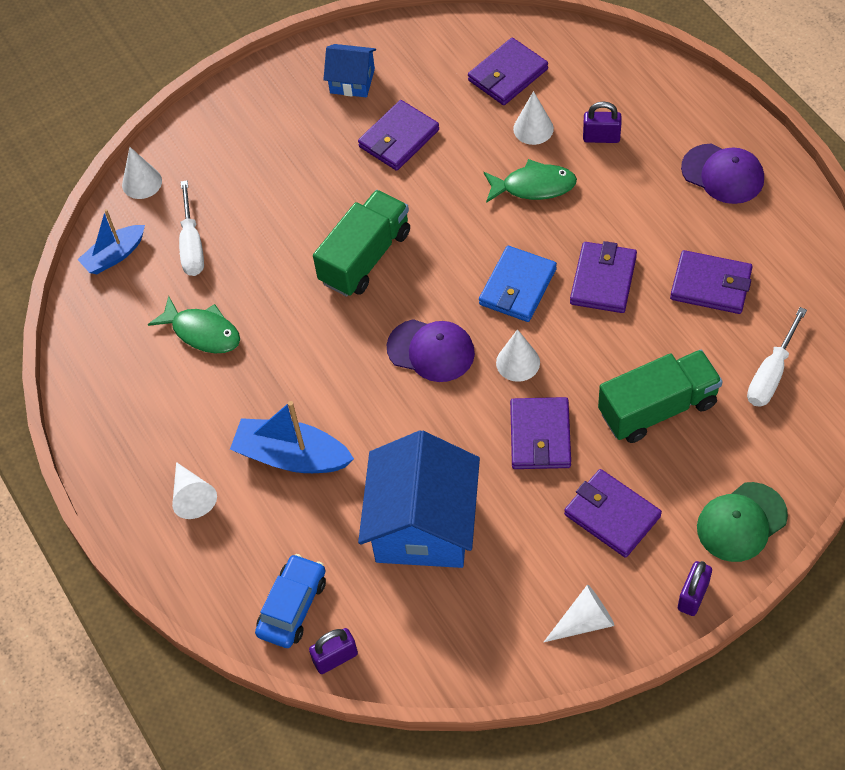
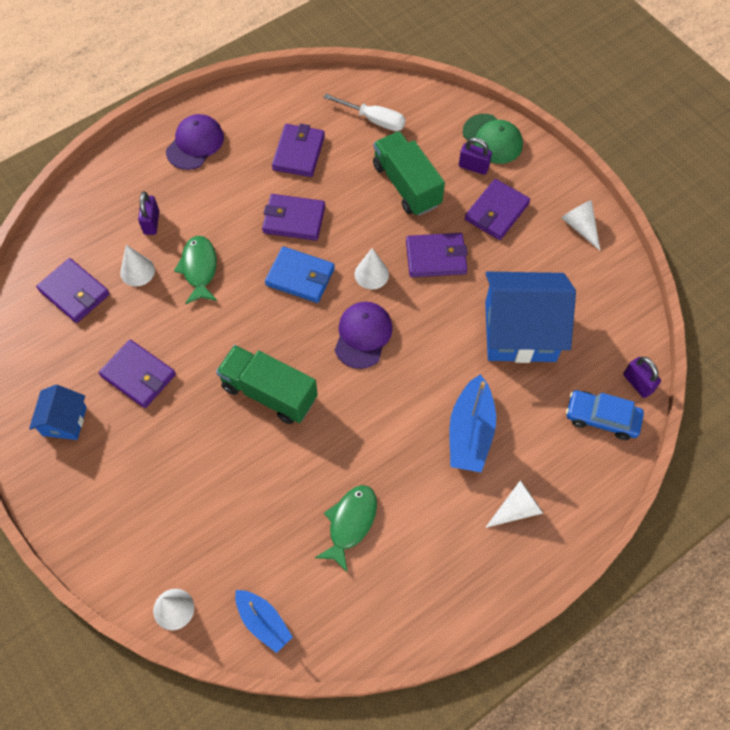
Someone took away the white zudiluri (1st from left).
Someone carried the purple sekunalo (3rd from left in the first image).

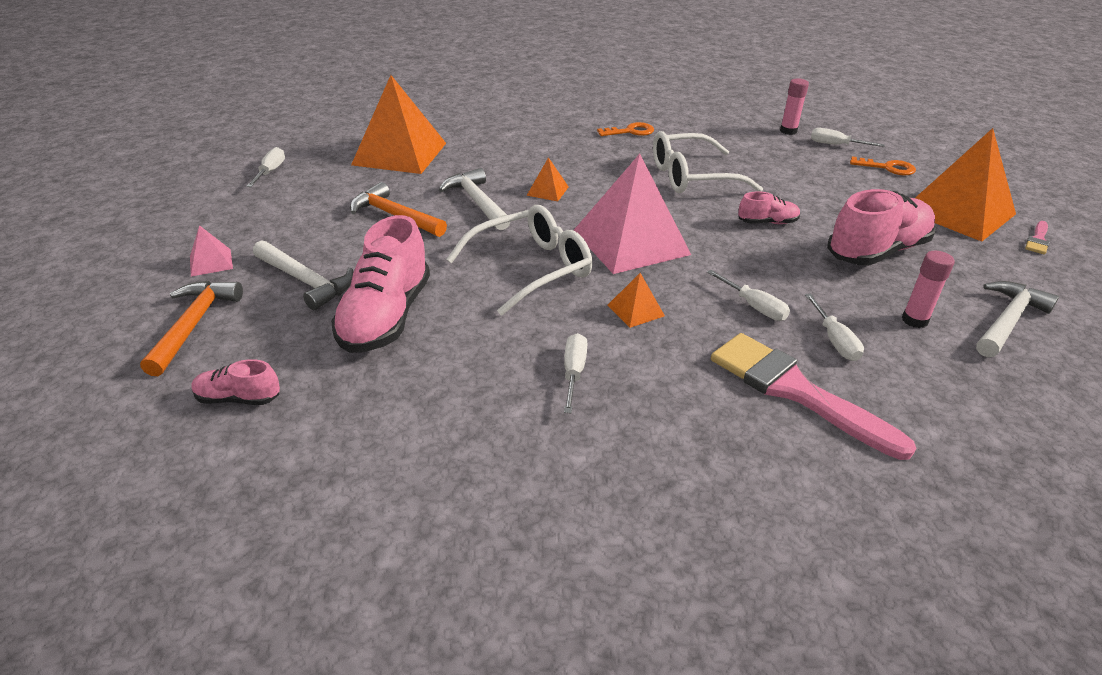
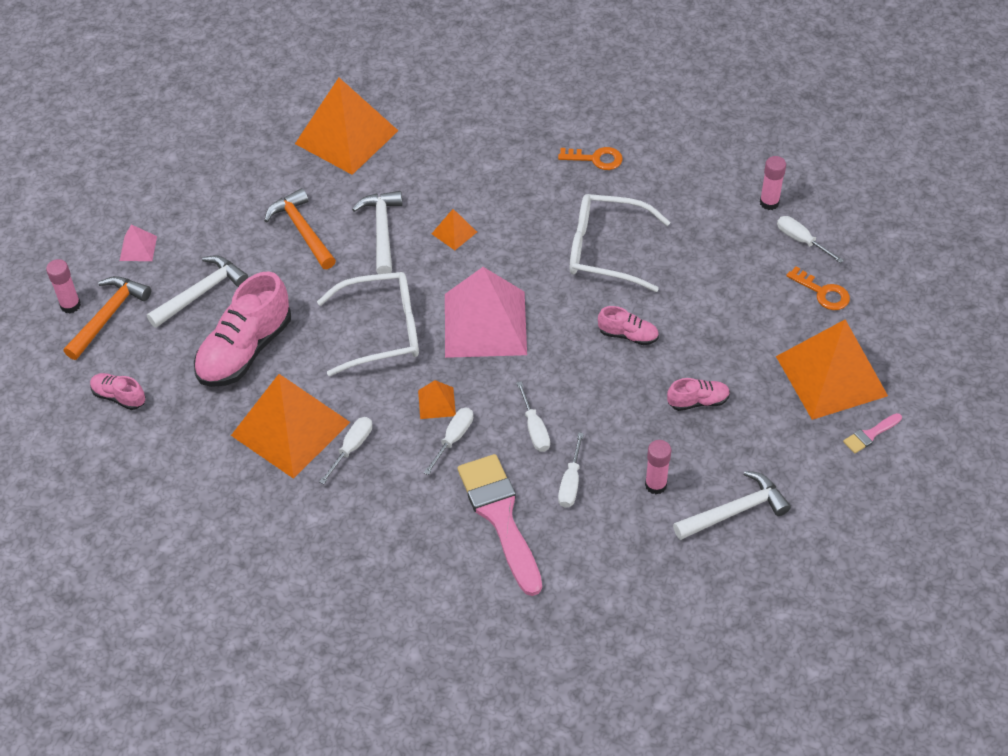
Someone carried the white zudiluri (1st from left in the first image).
Someone rotated the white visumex (1st from left) by 105 degrees counterclockwise.
Someone scaled the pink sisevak (4th from left) by 0.49.
Someone put down the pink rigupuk (1st from left).
Someone put down the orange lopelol (1st from left).

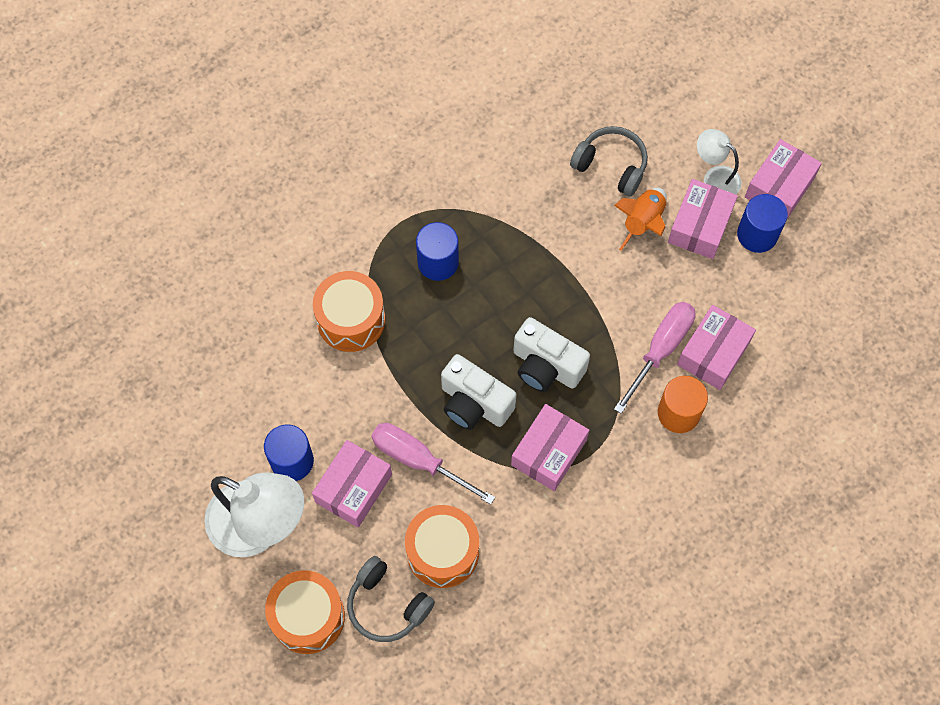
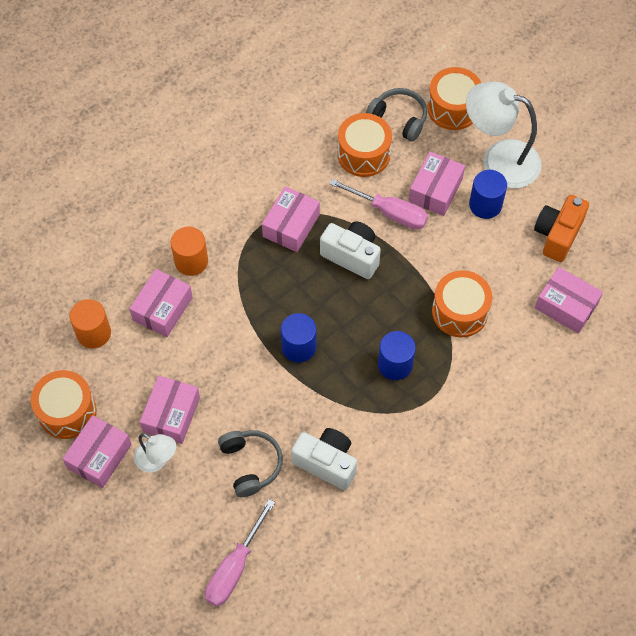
Someone carried the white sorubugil (2nd from left in the first image).
Someone rotated the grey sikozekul (2nd from left in the first image) by 135 degrees counterclockwise.
Someone took away the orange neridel.
Someone carried the pink zudiluri (2nd from left in the first image).
Someone carried the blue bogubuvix (3rd from left in the first image).
Someone put down the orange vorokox (1st from left).
Someone put down the orange bogubuvix (1st from left).
Someone put down the orange sorubugil.
Someone put down the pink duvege (6th from left).

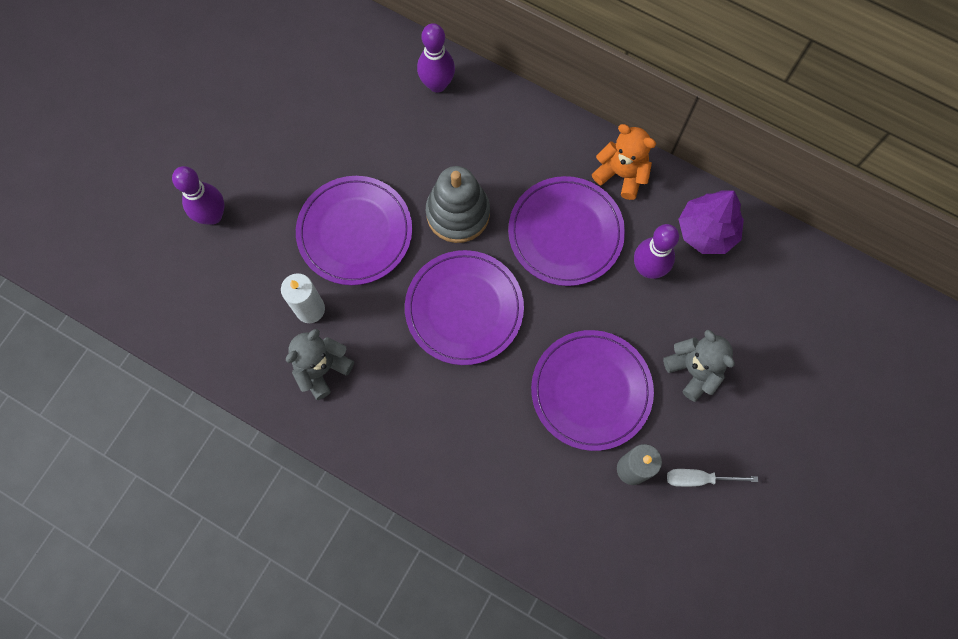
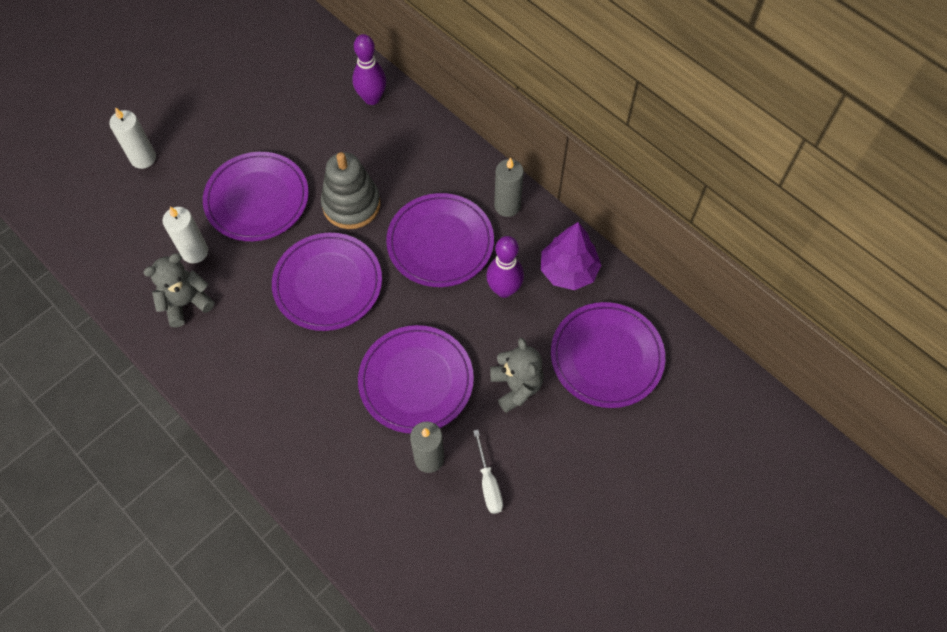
Someone swapped the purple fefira (1st from left) for the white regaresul (1st from left).
Someone swapped the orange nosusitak for the grey regaresul (2nd from left).
Someone rotated the white zudiluri by 120 degrees counterclockwise.
Someone put down the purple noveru (5th from left).

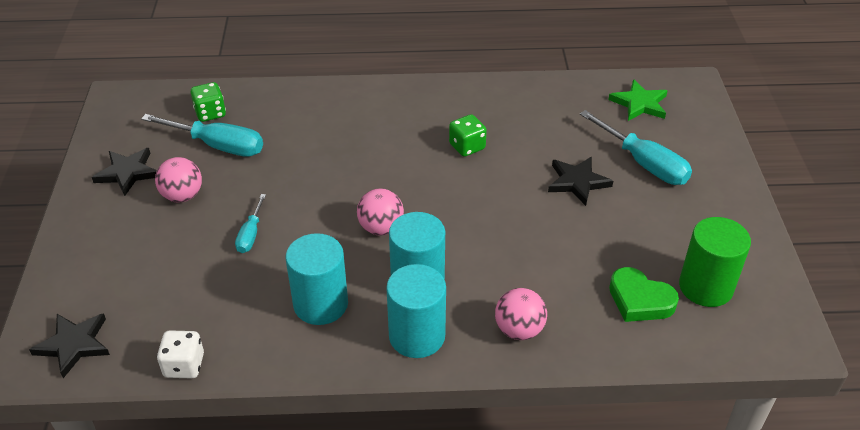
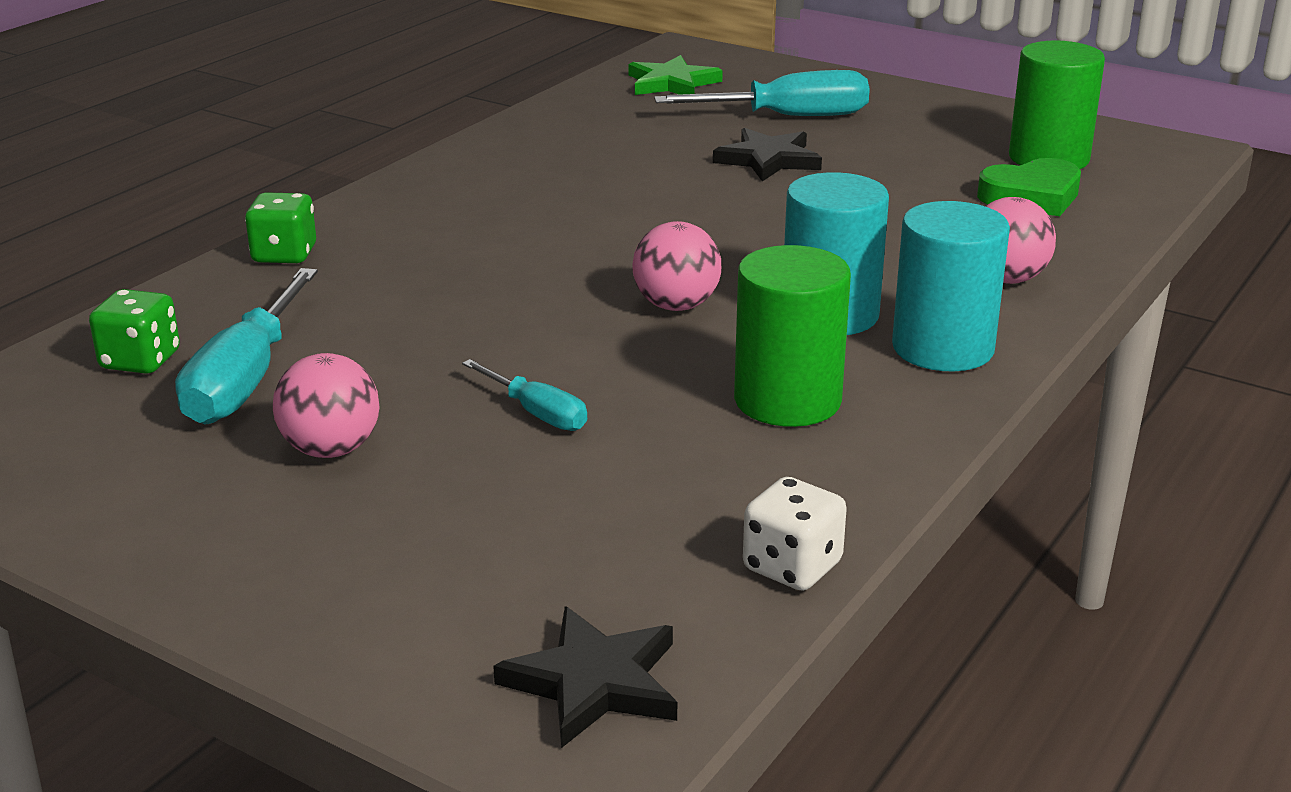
Someone took away the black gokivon (2nd from left).
Someone rotated the turquoise zudiluri (1st from left) by 135 degrees clockwise.
Someone repainted the turquoise bogubuvix (1st from left), which became the green bogubuvix (1st from left).
Someone carried the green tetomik (2nd from left).

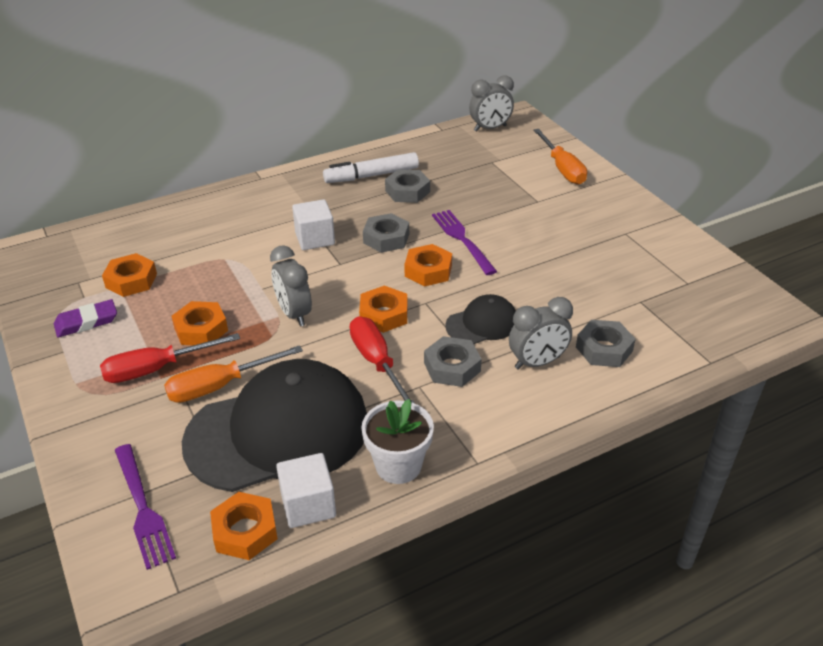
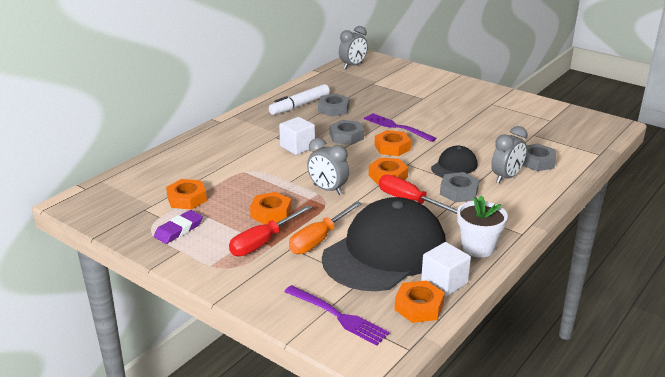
Someone took away the orange zudiluri (2nd from left).

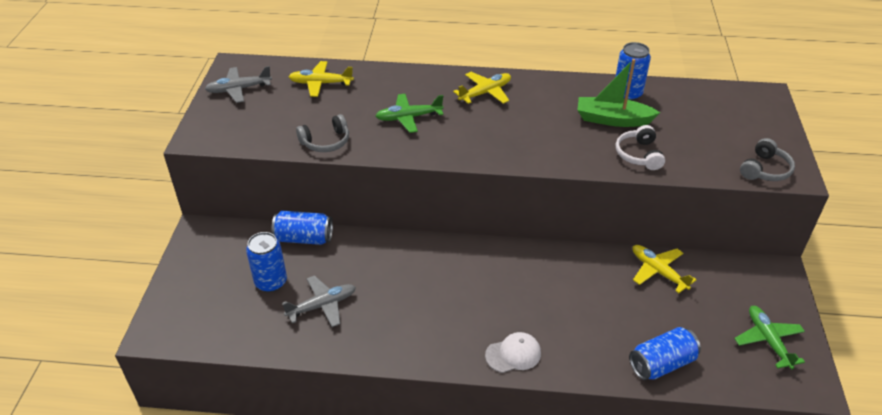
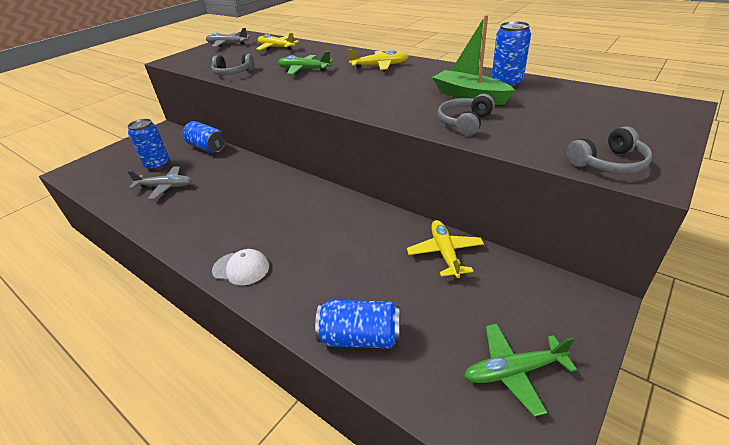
Someone repainted the white sikozekul, which became the grey sikozekul (2nd from left).
Someone rotated the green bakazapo (2nd from left) by 120 degrees counterclockwise.

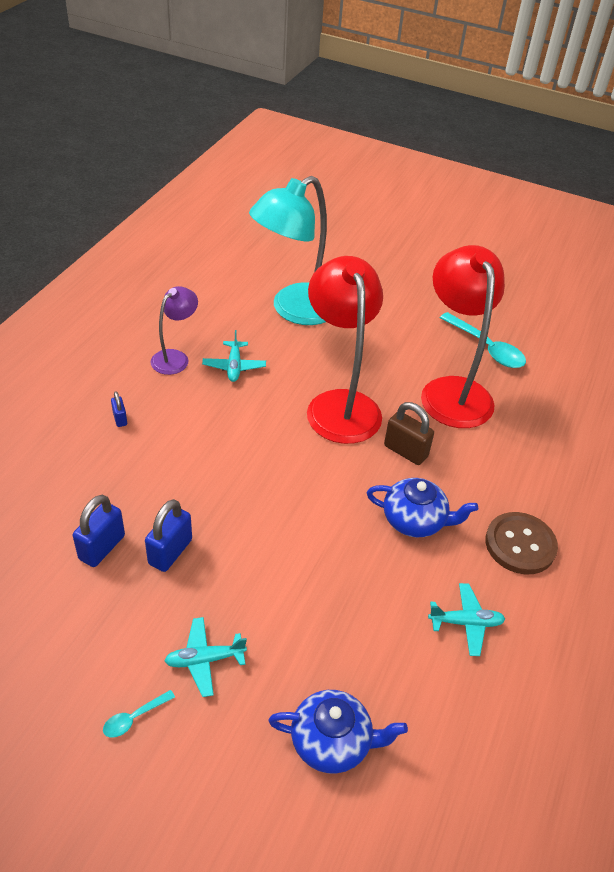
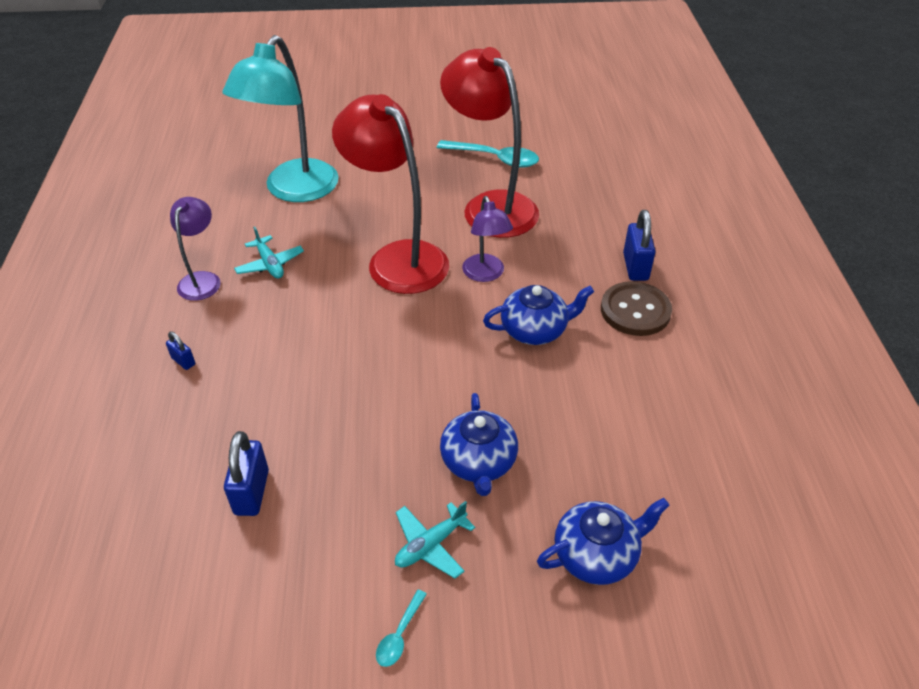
Someone carried the blue sekunalo (3rd from left).
Someone swapped the brown sekunalo for the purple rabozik (2nd from left).
Someone took away the turquoise bakazapo (3rd from left).
Someone put down the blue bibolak (1st from left).

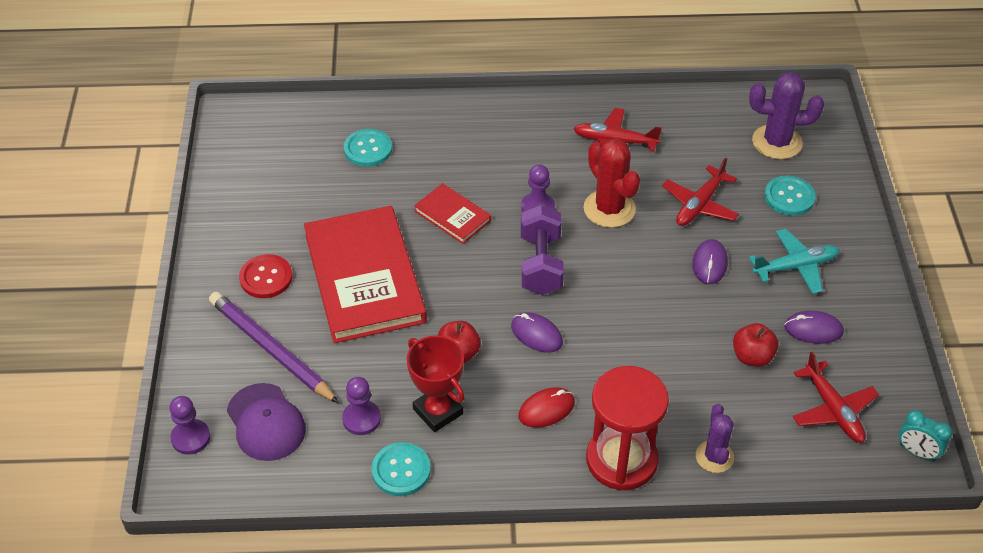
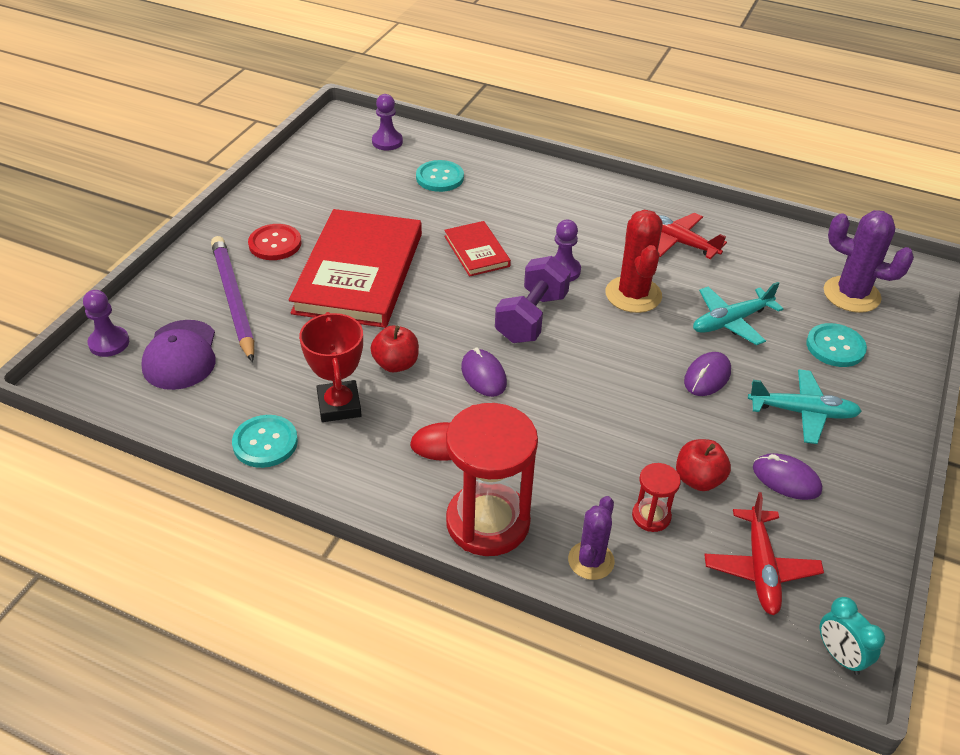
Someone carried the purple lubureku (2nd from left).
Someone repainted the red bakazapo (2nd from left), which became the turquoise bakazapo (1st from left).
Someone put down the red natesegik (2nd from left).

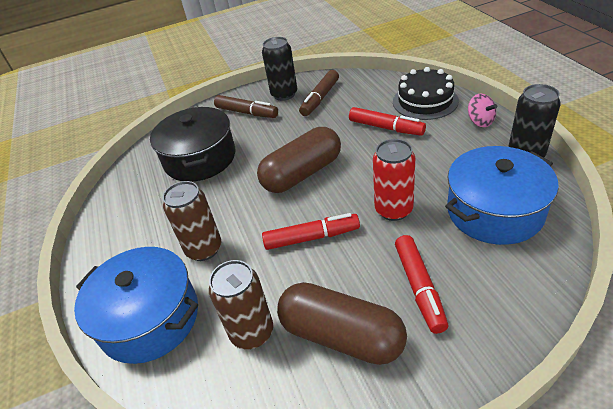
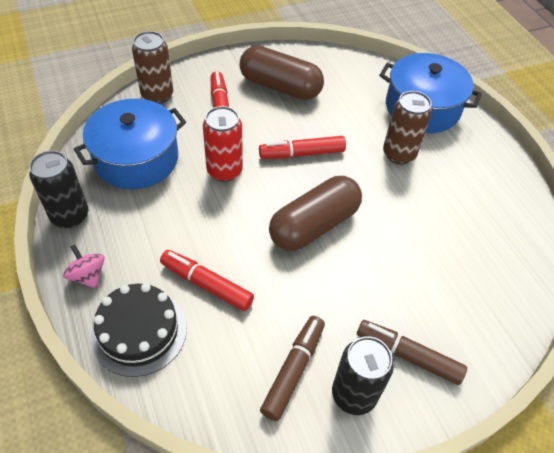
Someone took away the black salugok.
Someone carried the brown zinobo (2nd from left in the first image).

